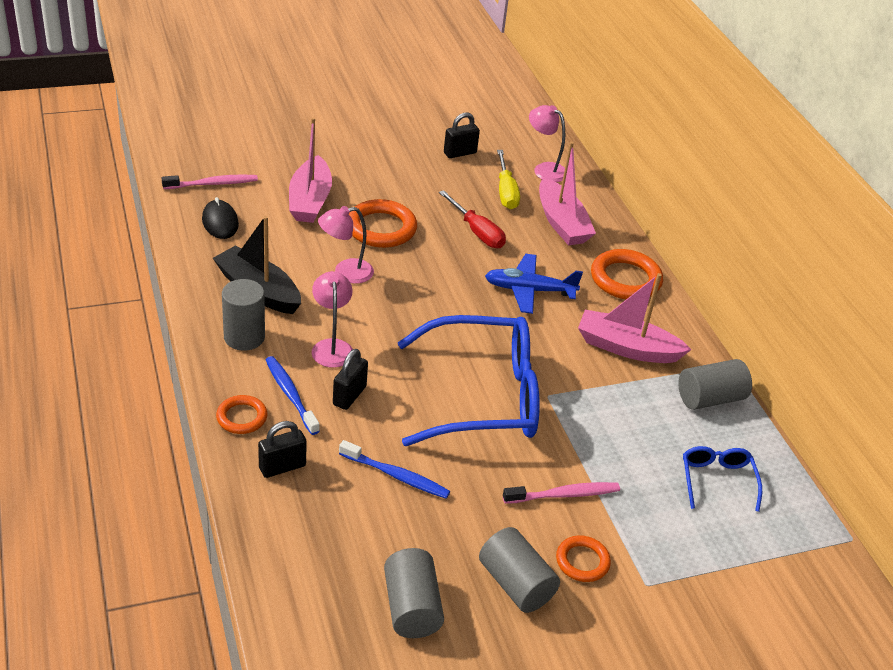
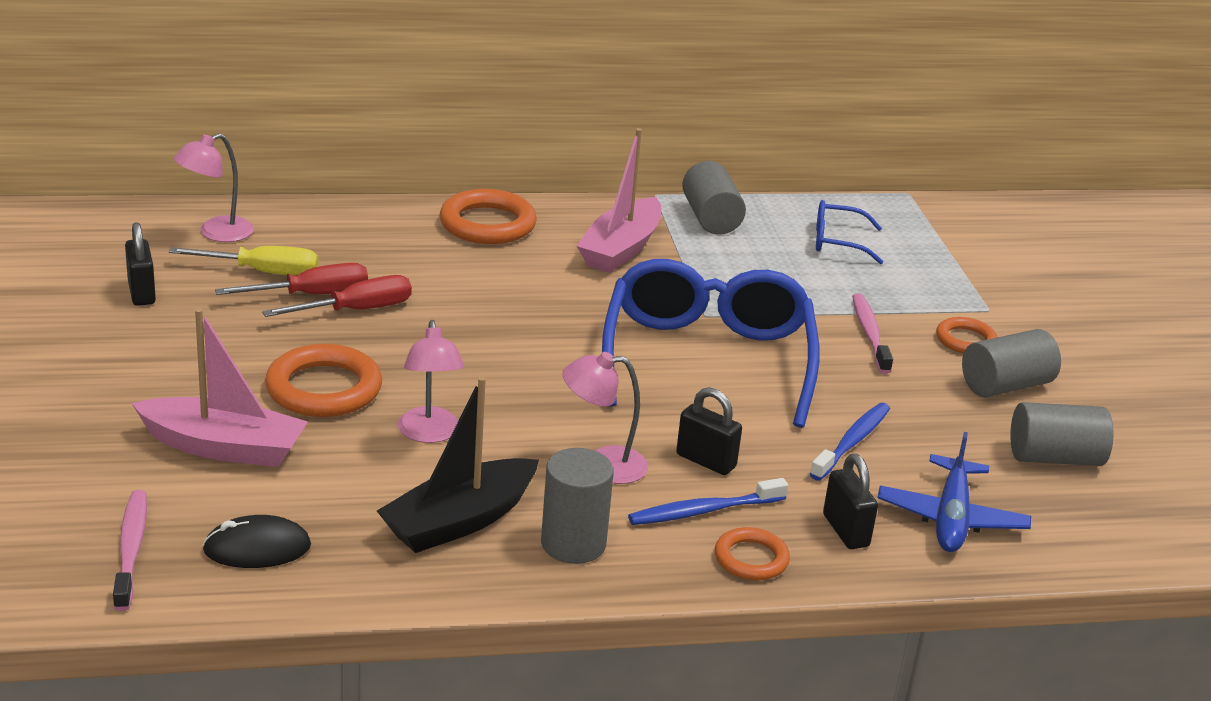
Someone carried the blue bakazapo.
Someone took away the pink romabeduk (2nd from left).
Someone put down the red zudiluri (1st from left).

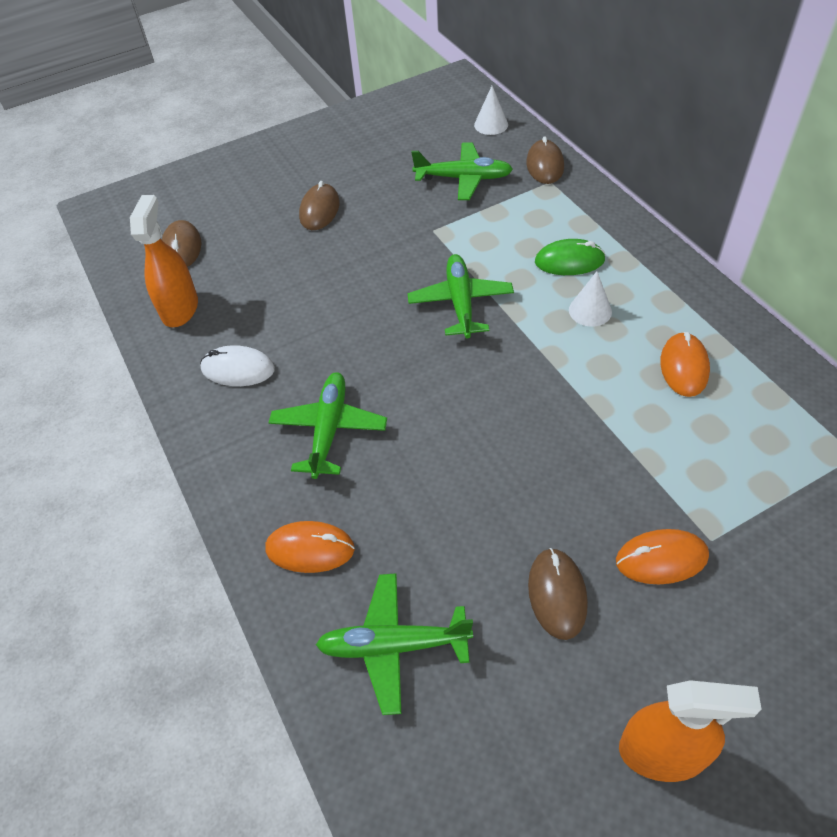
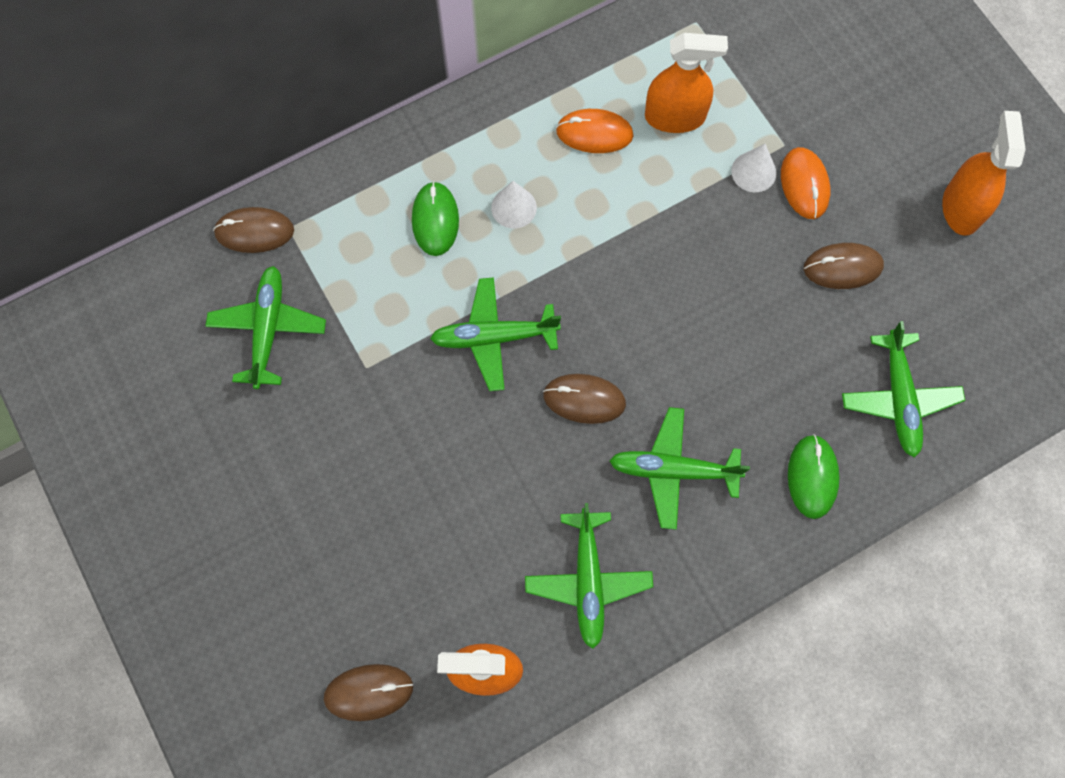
Someone swapped the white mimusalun for the green bakazapo (3rd from left).
Someone repainted the orange mimusalun (1st from left), which became the green mimusalun (2nd from left).
Someone carried the brown mimusalun (2nd from left in the first image).
Someone carried the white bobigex (1st from left in the first image).
Someone put down the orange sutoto (2nd from left).

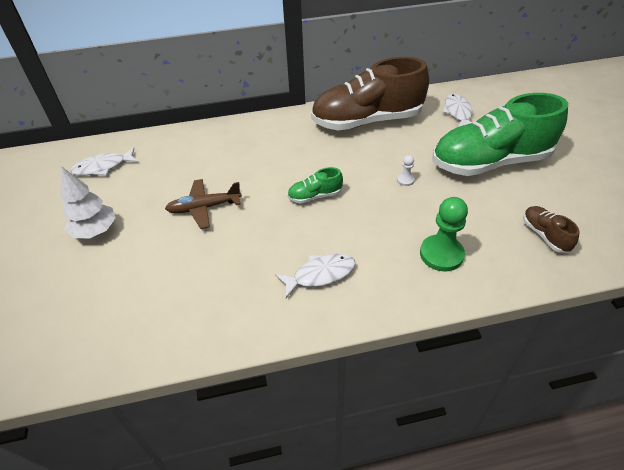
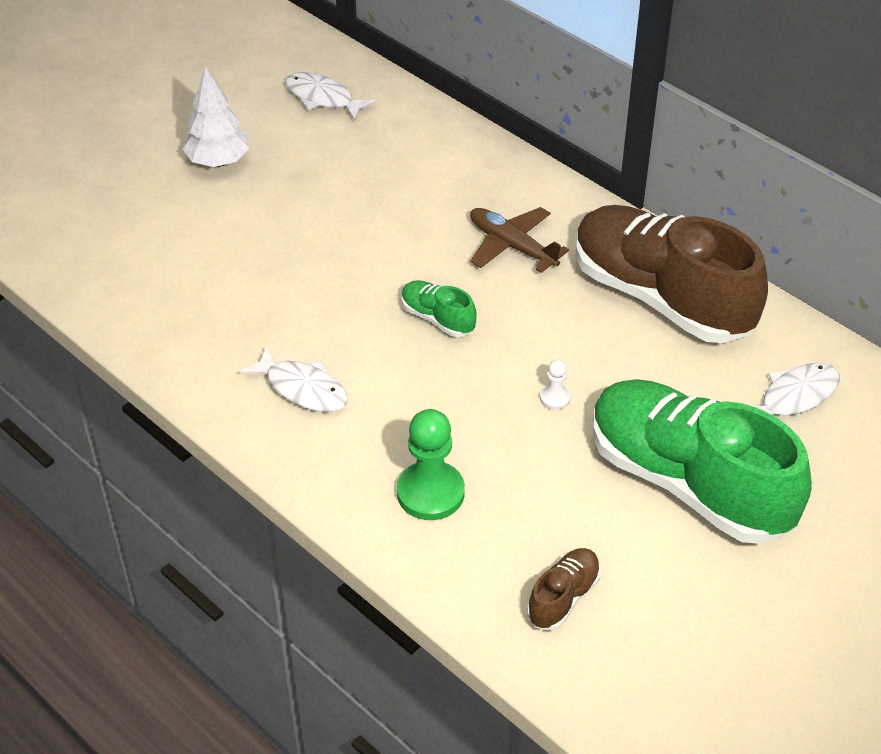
Someone carried the brown bakazapo.

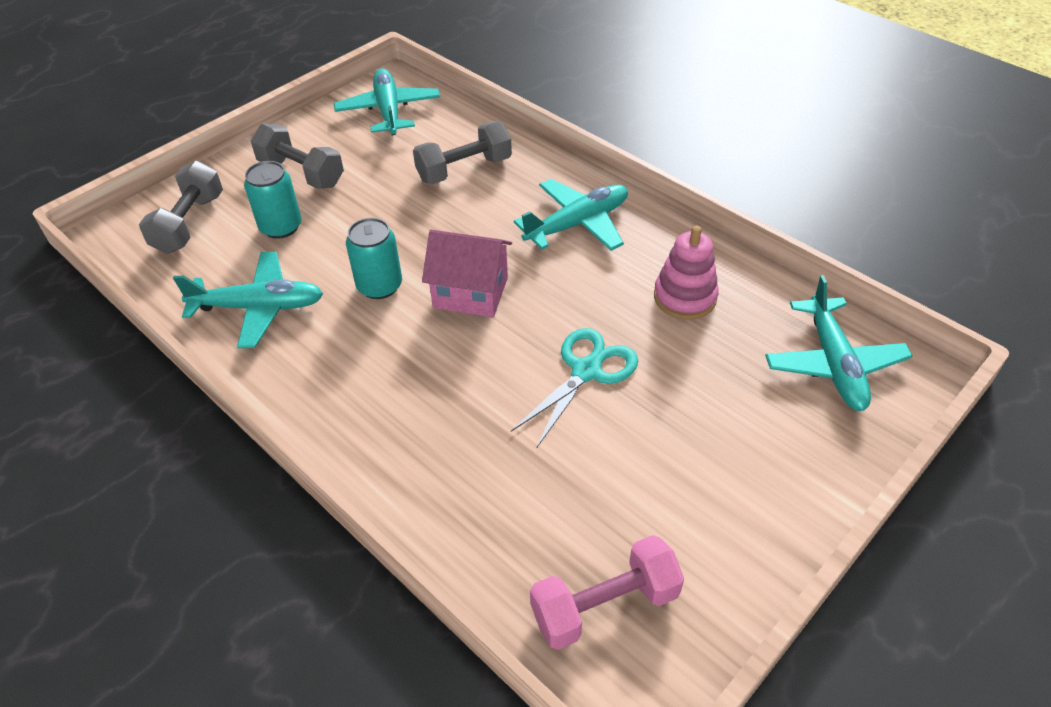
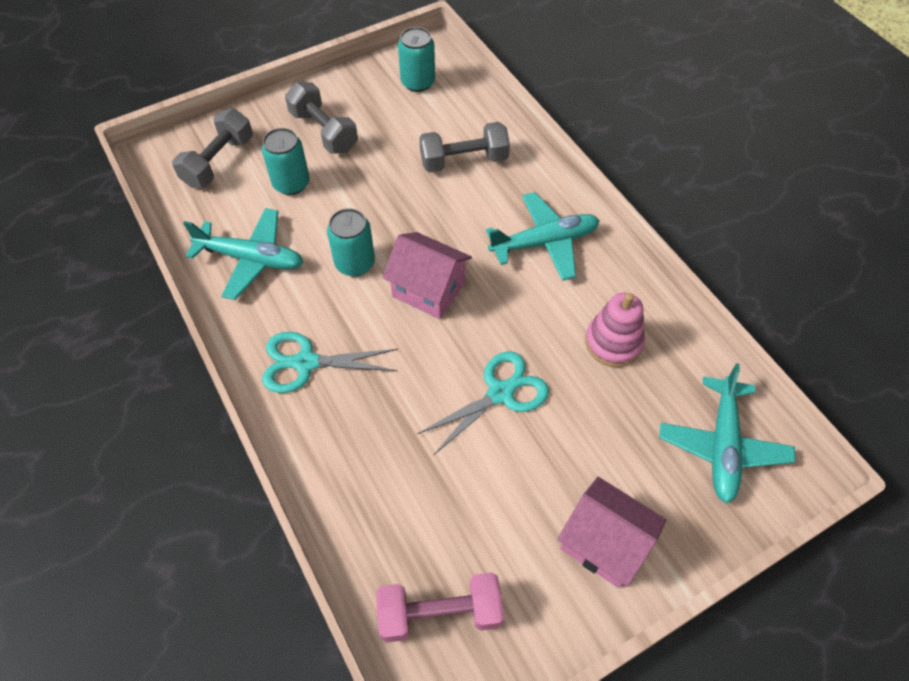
Someone swapped the turquoise bakazapo (2nd from left) for the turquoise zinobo (3rd from left).
Someone put down the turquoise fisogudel (1st from left).
Someone put down the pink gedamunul (2nd from left).

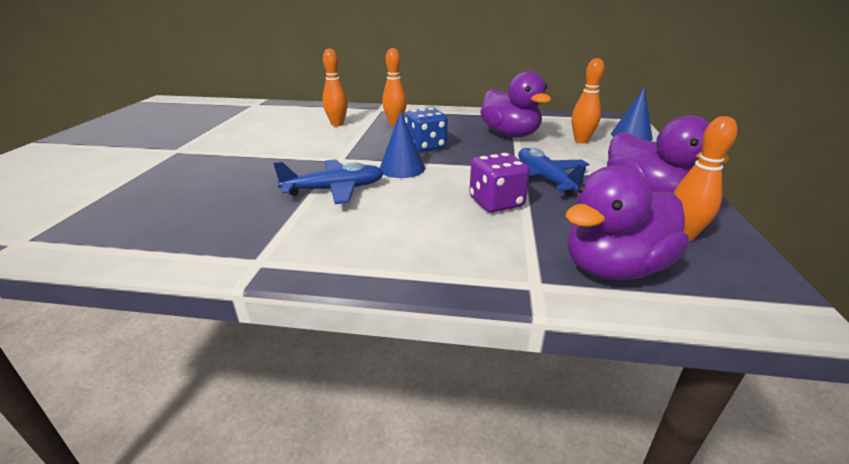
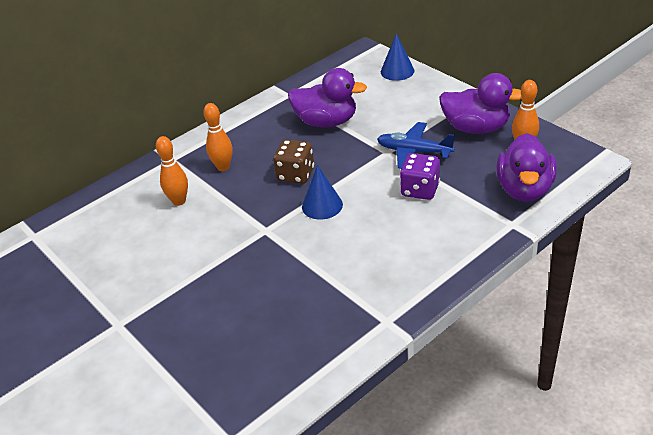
Someone took away the blue bakazapo (1st from left).
Someone repainted the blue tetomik, which became the brown tetomik.
Someone took away the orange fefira (3rd from left).

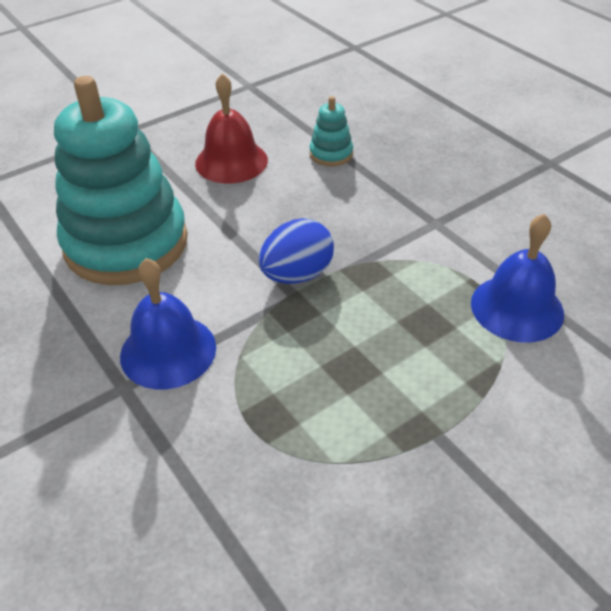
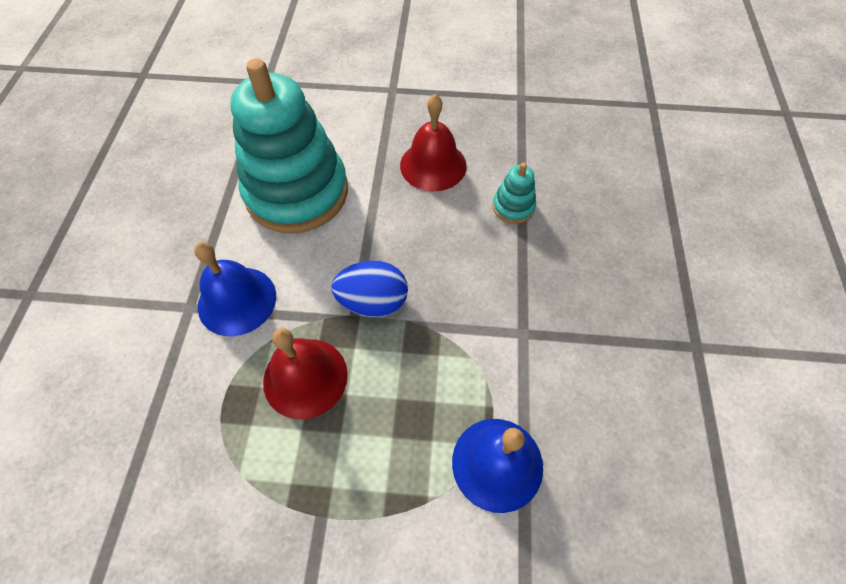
Someone put down the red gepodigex (1st from left).

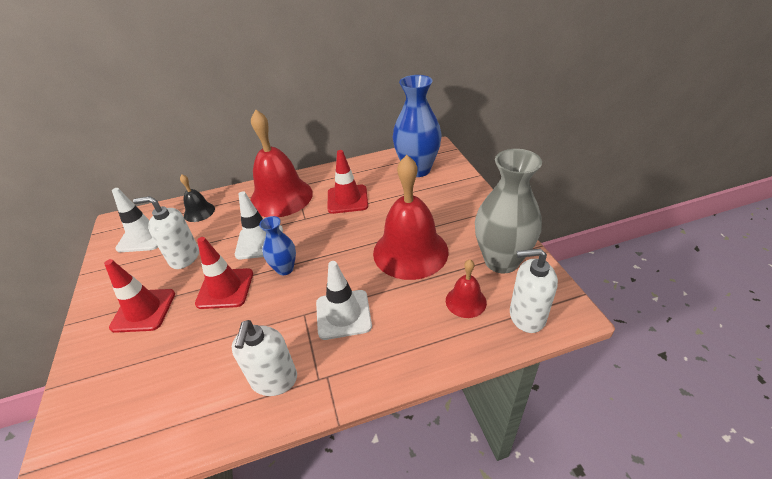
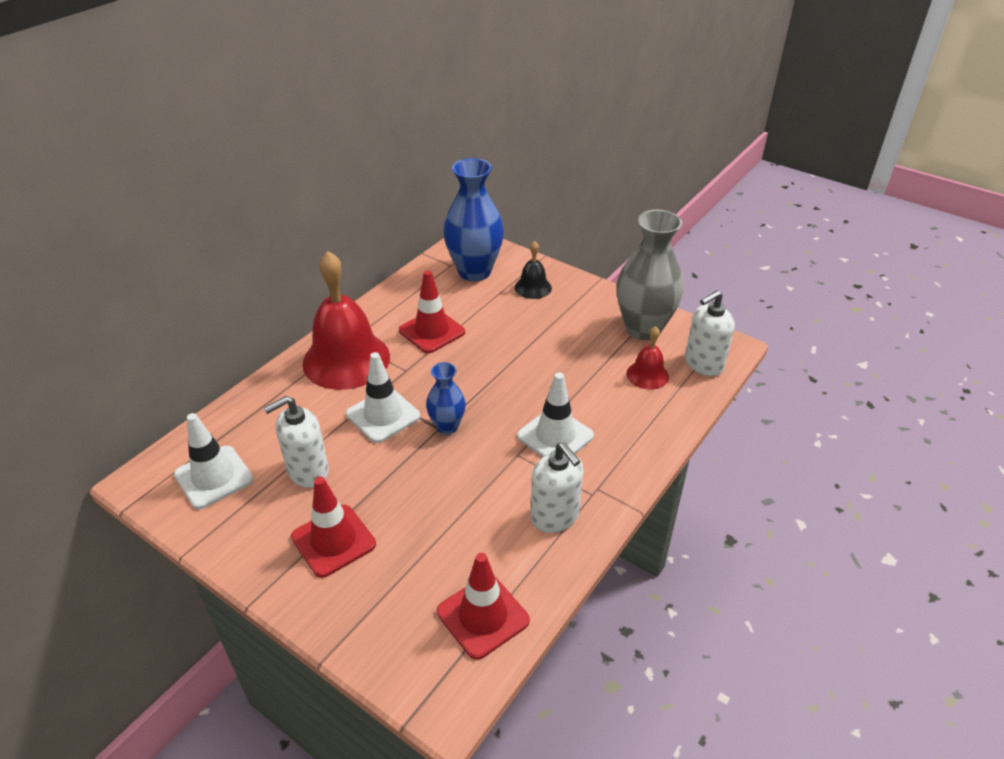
Someone carried the black gepodigex.
Someone carried the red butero (2nd from left in the first image).
Someone took away the red gepodigex (2nd from left).

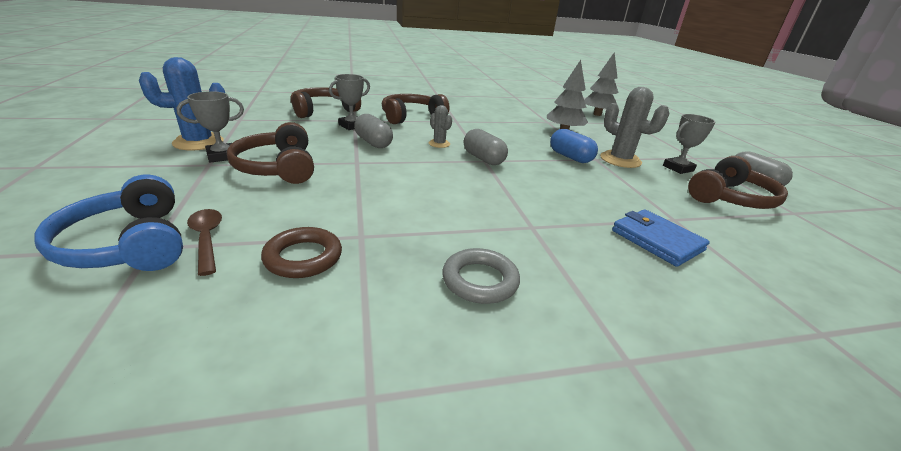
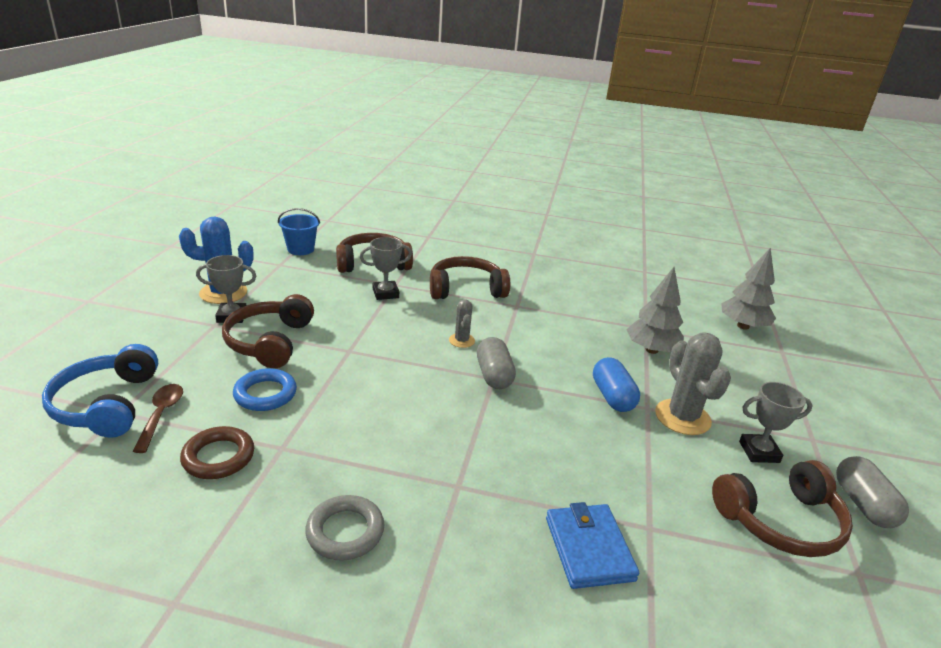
Someone took away the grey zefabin (1st from left).
Someone put down the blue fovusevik.
Someone put down the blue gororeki.

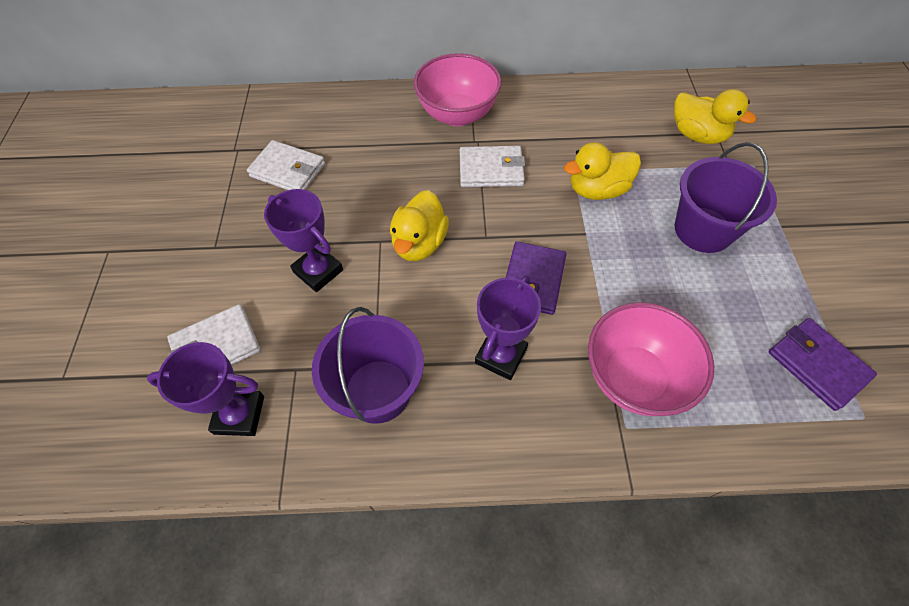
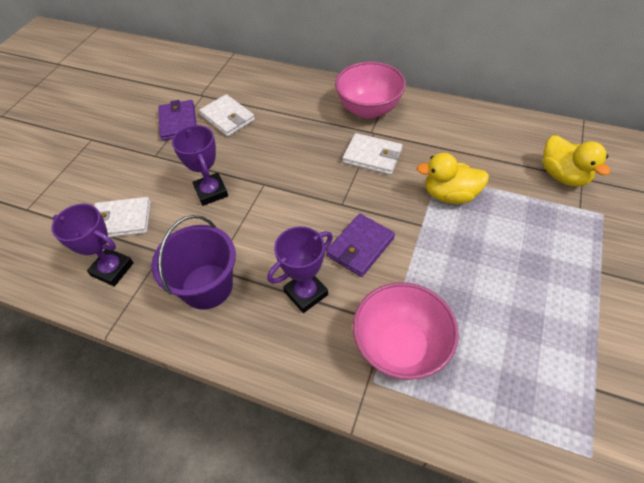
Someone took away the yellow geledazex (1st from left).
Someone took away the purple gororeki (2nd from left).
Someone carried the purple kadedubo (2nd from left in the first image).

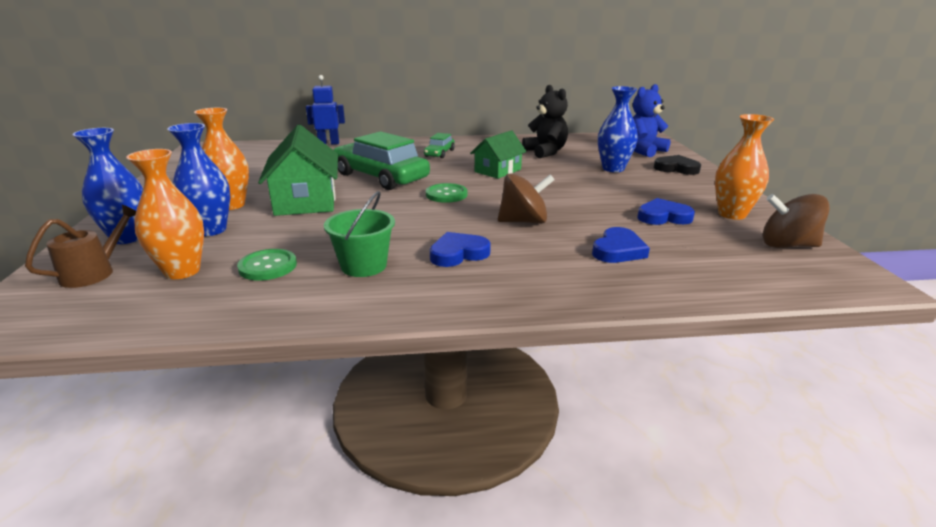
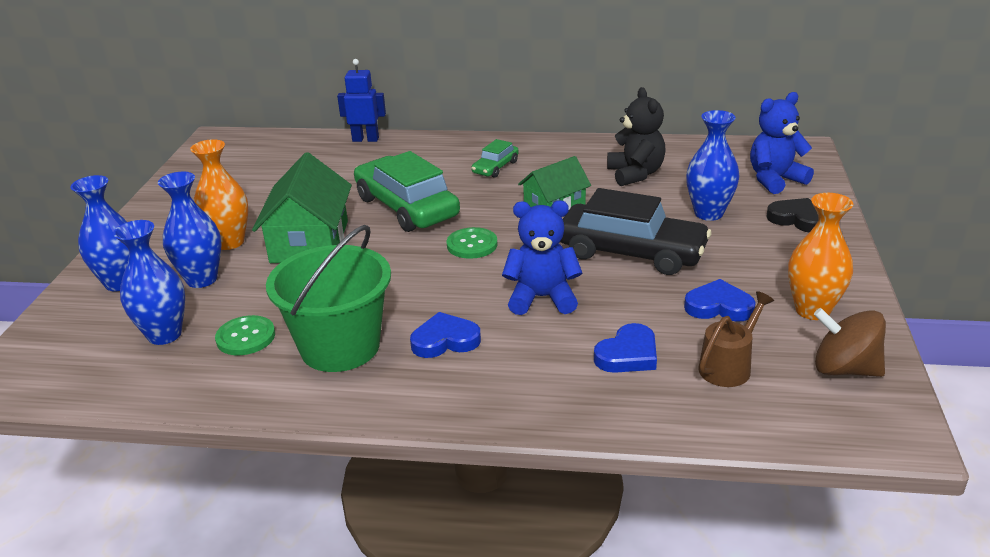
Someone carried the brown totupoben.
Someone repainted the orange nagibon (1st from left), which became the blue nagibon (2nd from left).
Someone scaled the green gororeki by 1.64.
Someone swapped the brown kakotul (1st from left) for the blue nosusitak (1st from left).
Someone put down the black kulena.

